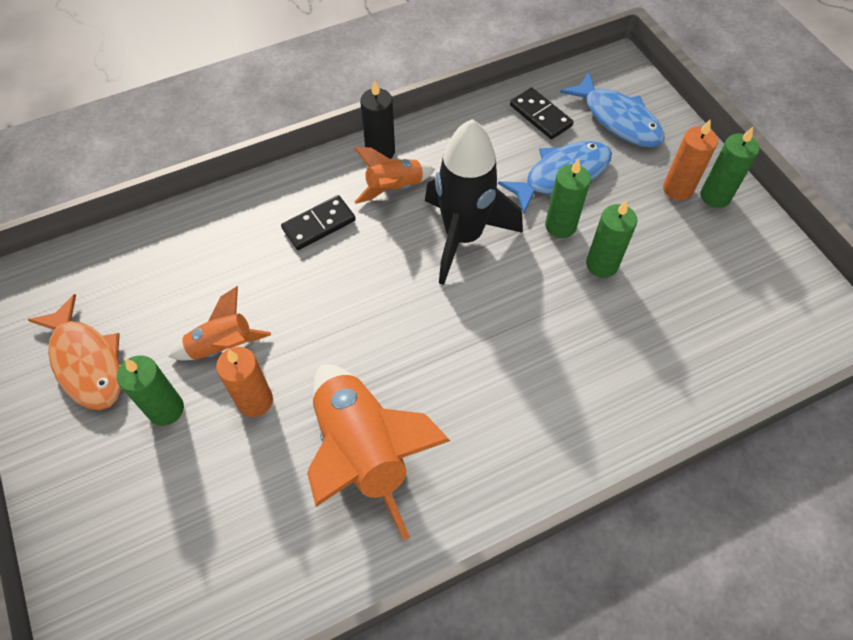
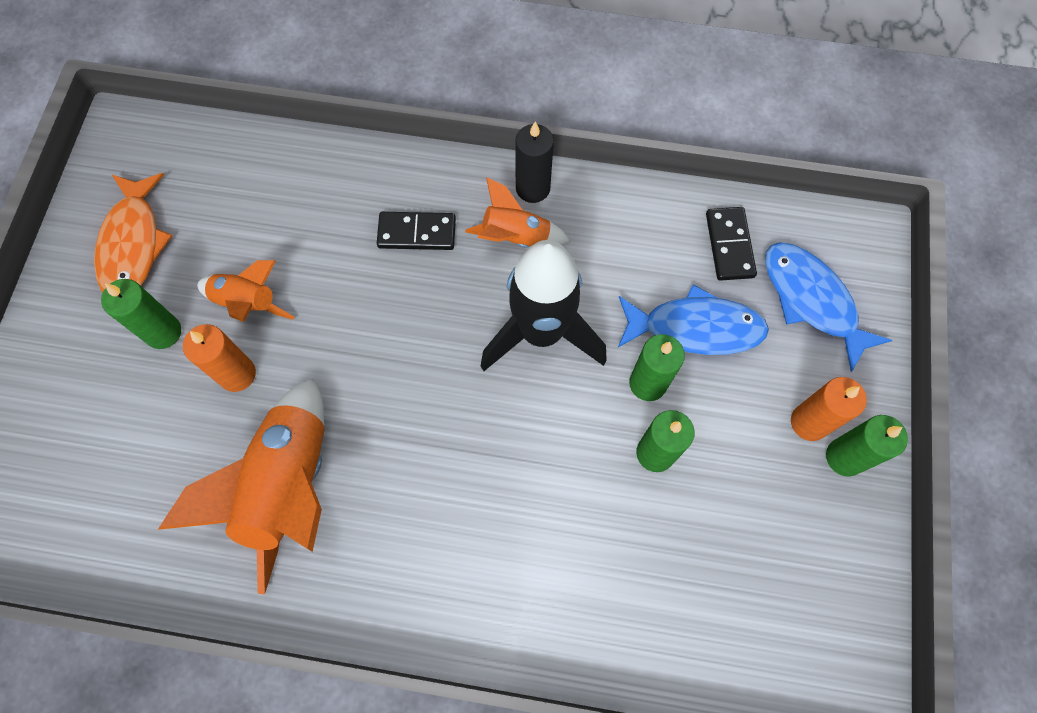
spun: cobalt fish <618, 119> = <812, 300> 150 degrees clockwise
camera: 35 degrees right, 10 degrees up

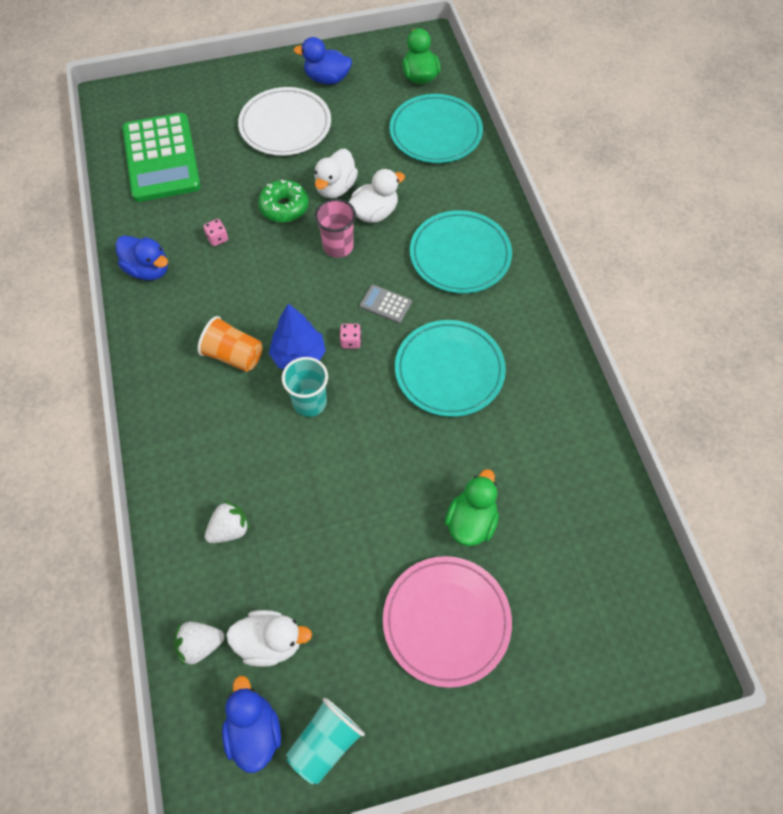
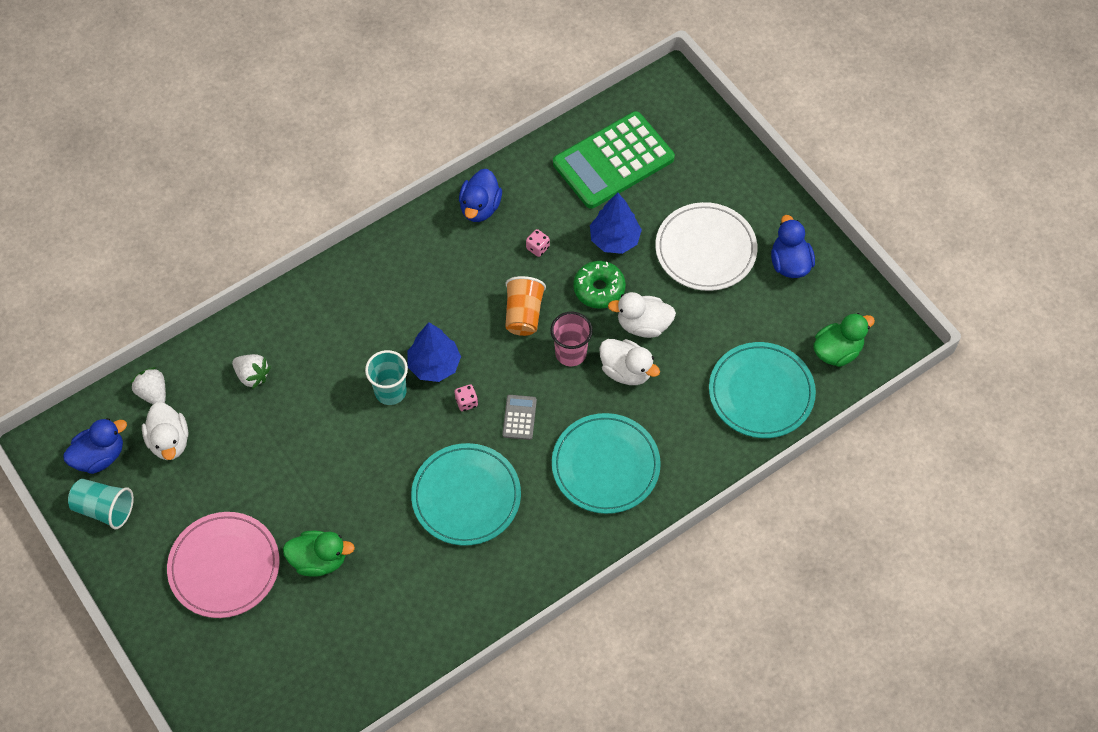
appeared: cobalt tree <614, 239>
relocated: bright orange tumbler <234, 355> to <523, 314>
camera: 70 degrees right, 0 degrees up

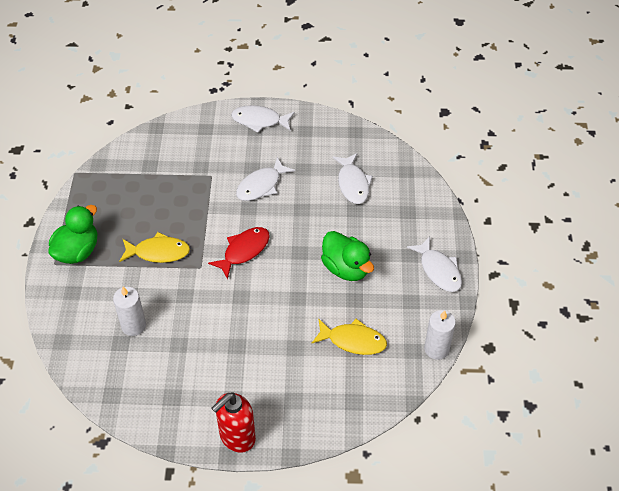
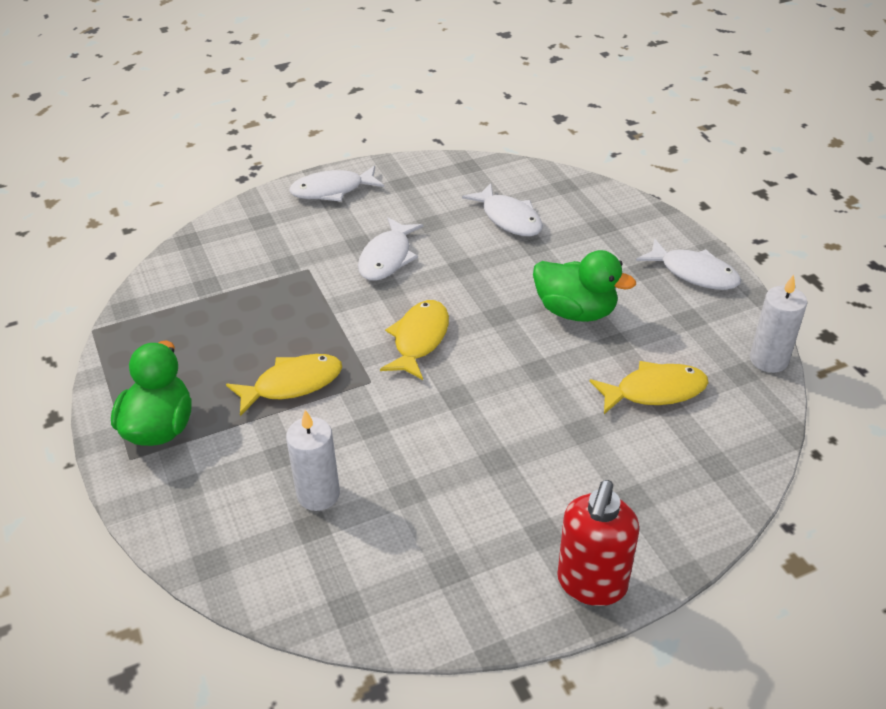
colour: crimson fish <244, 251> to golden fish <419, 339>
camera: 25 degrees left, 10 degrees down

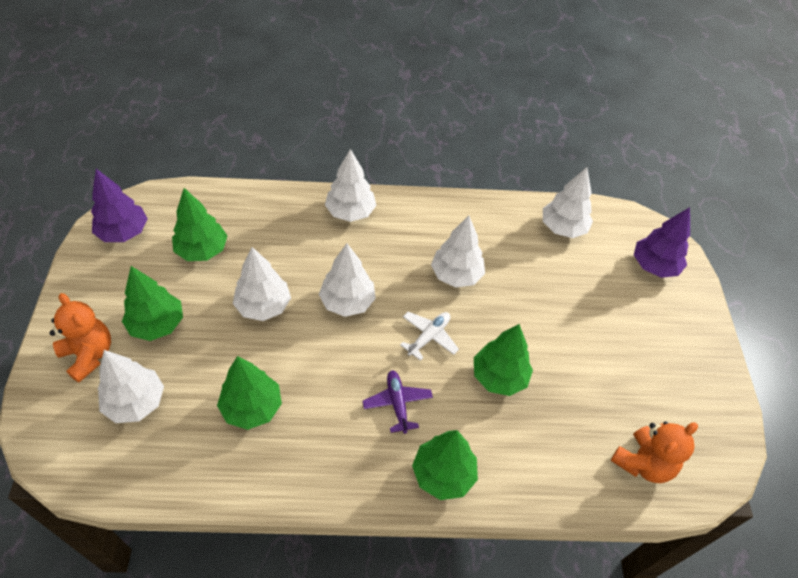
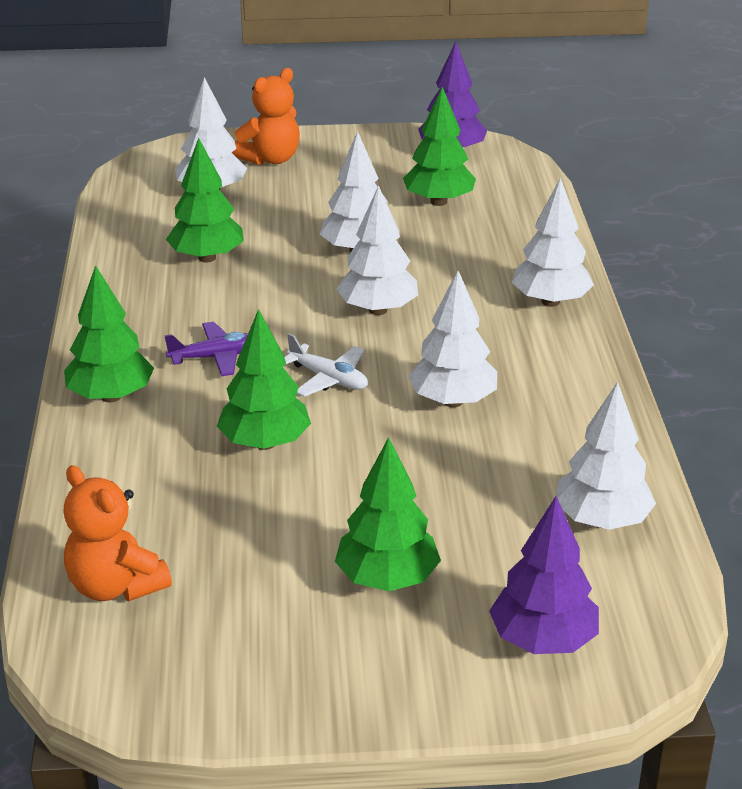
relocated: emerald tree <157, 324> to <387, 579>
camera: 90 degrees right, 20 degrees down

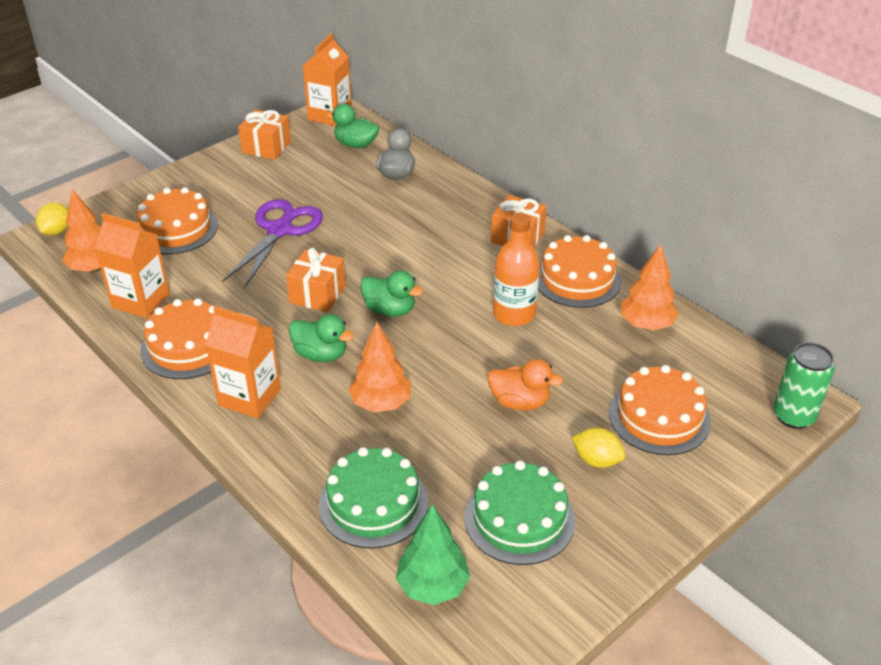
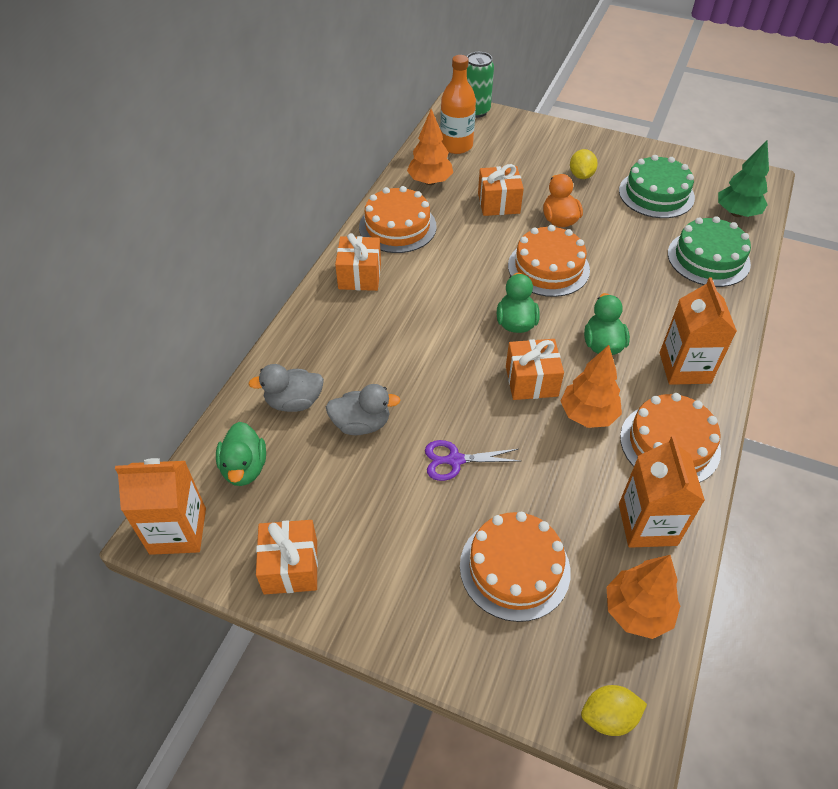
appeared: ash-grey duck <361, 424>; bright orange gift <498, 203>
relocated: bright orange flask <514, 314> to <456, 145>; bright orange cake <659, 417> to <548, 267>; bright orange tree <381, 403> to <588, 415>
size: violet scissors <280, 230> = <454, 460> x0.57
camera: 115 degrees left, 10 degrees up

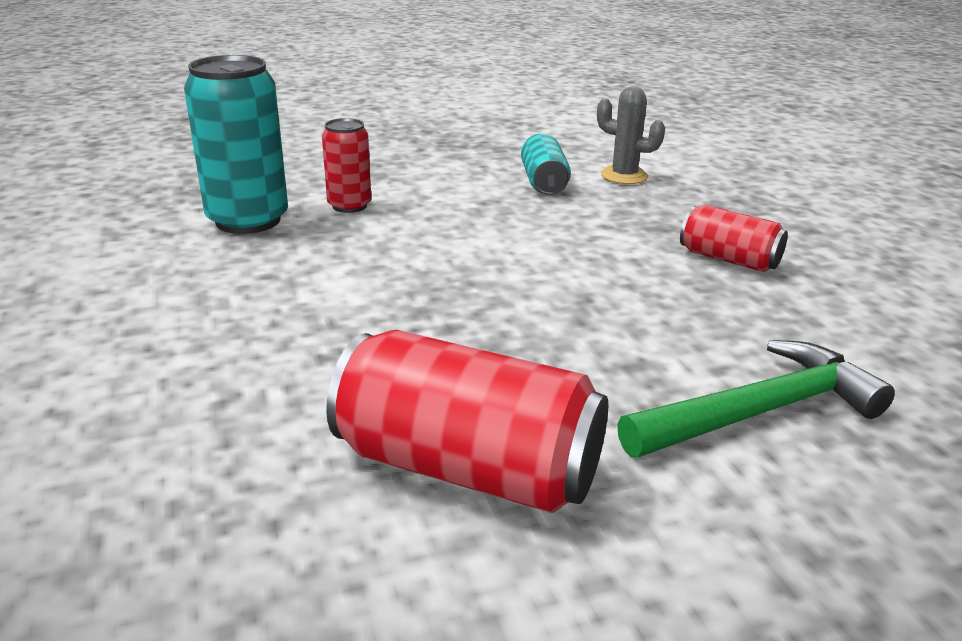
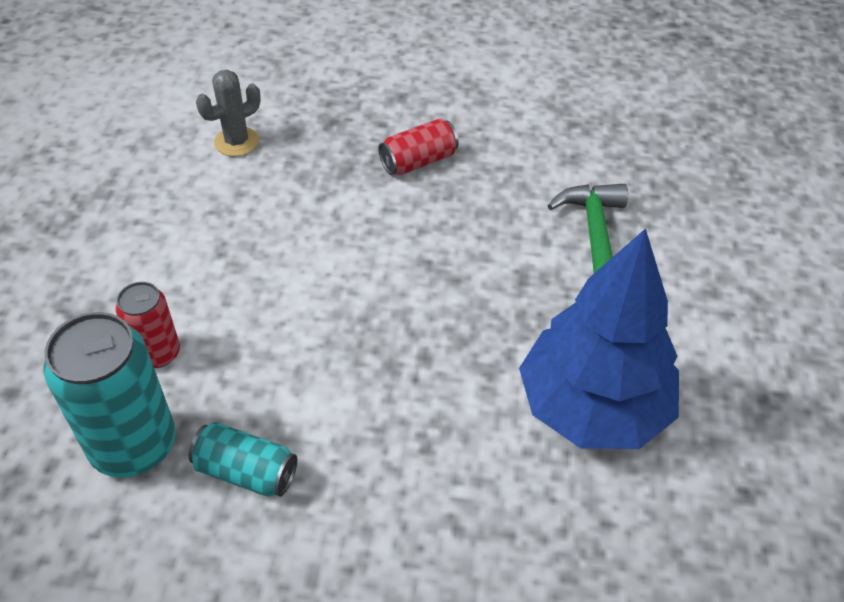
relocated: teal can <544, 183> to <246, 471>
exchanged: crimson can <467, 468> to cobalt tree <593, 407>
camera: 65 degrees left, 20 degrees up

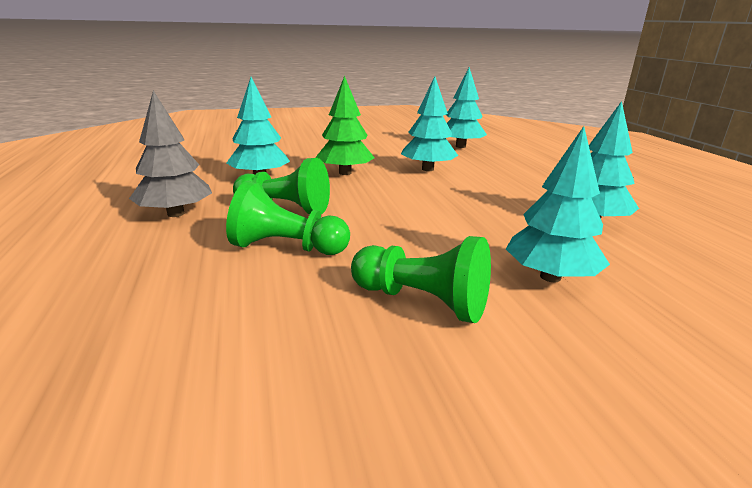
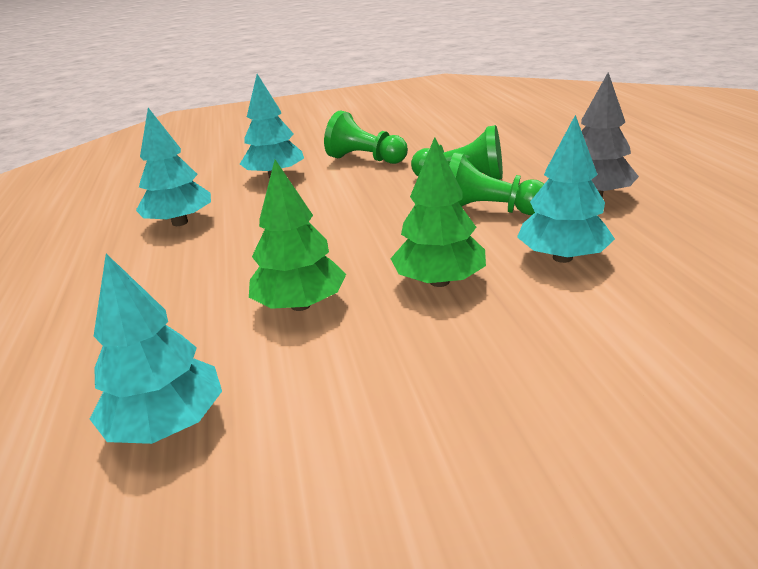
colour: teal tree <427, 169> to emerald tree <300, 305>
camera: 175 degrees left, 5 degrees up

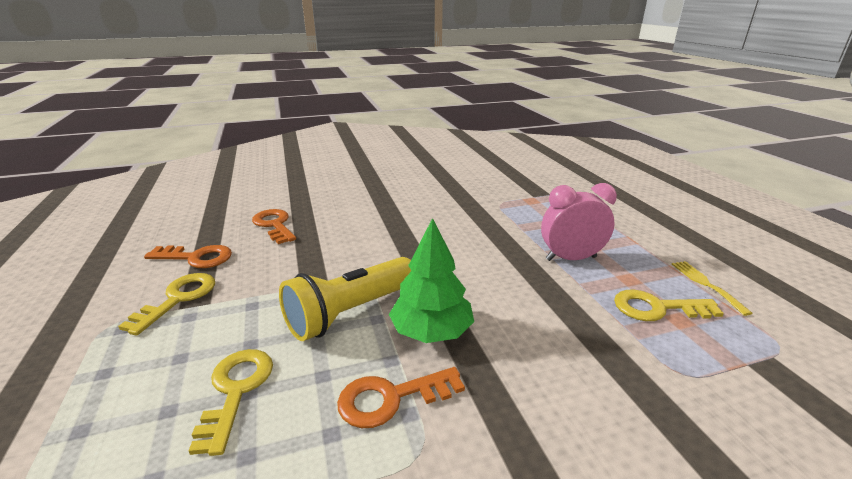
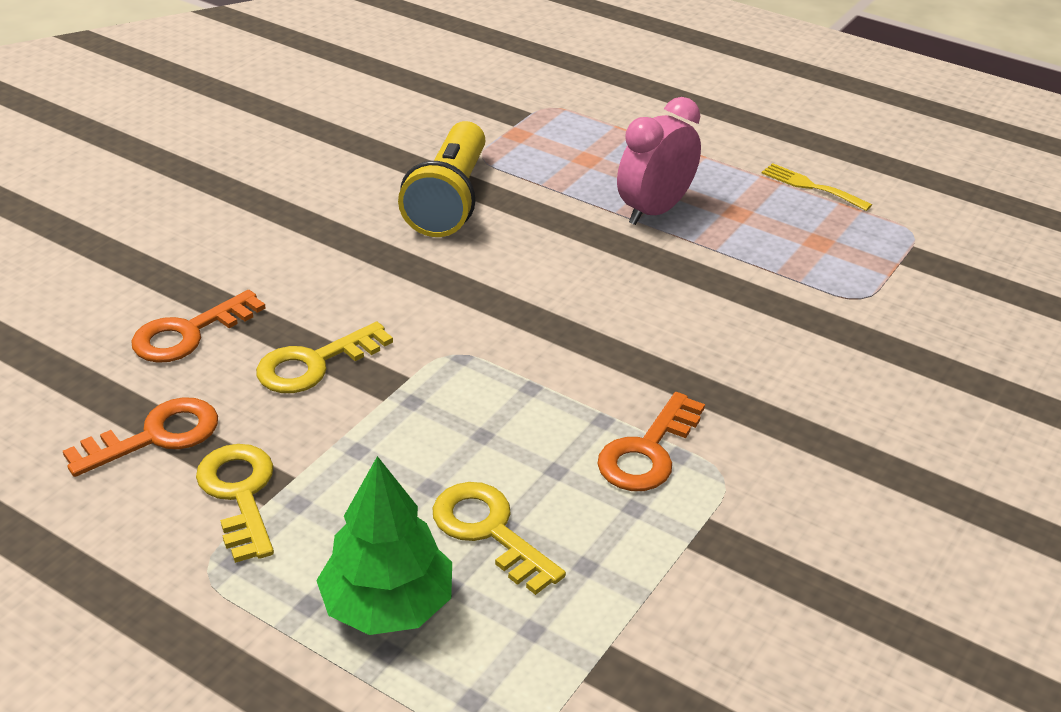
relocated: golden latchkey <656, 308> to <314, 364>; emerald tree <431, 331> to <388, 605>; golden flashlight <350, 312> to <449, 200>
spun: bright orange latchkey <274, 225> = <189, 333> 60 degrees counterclockwise
camera: 40 degrees left, 10 degrees up

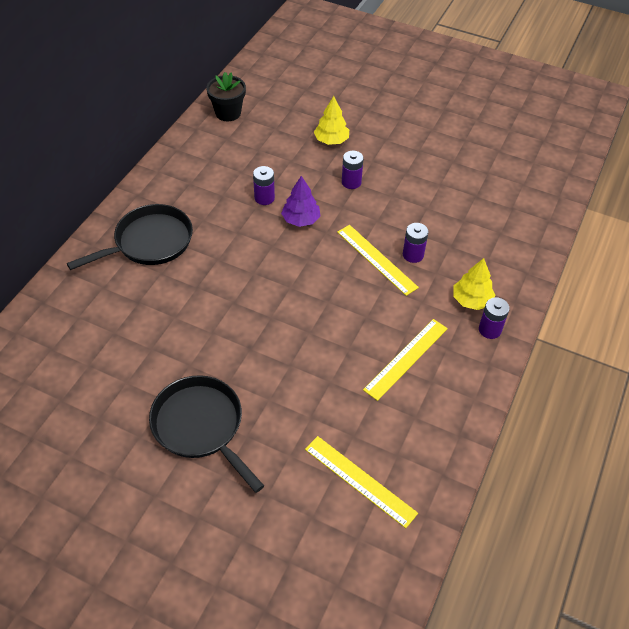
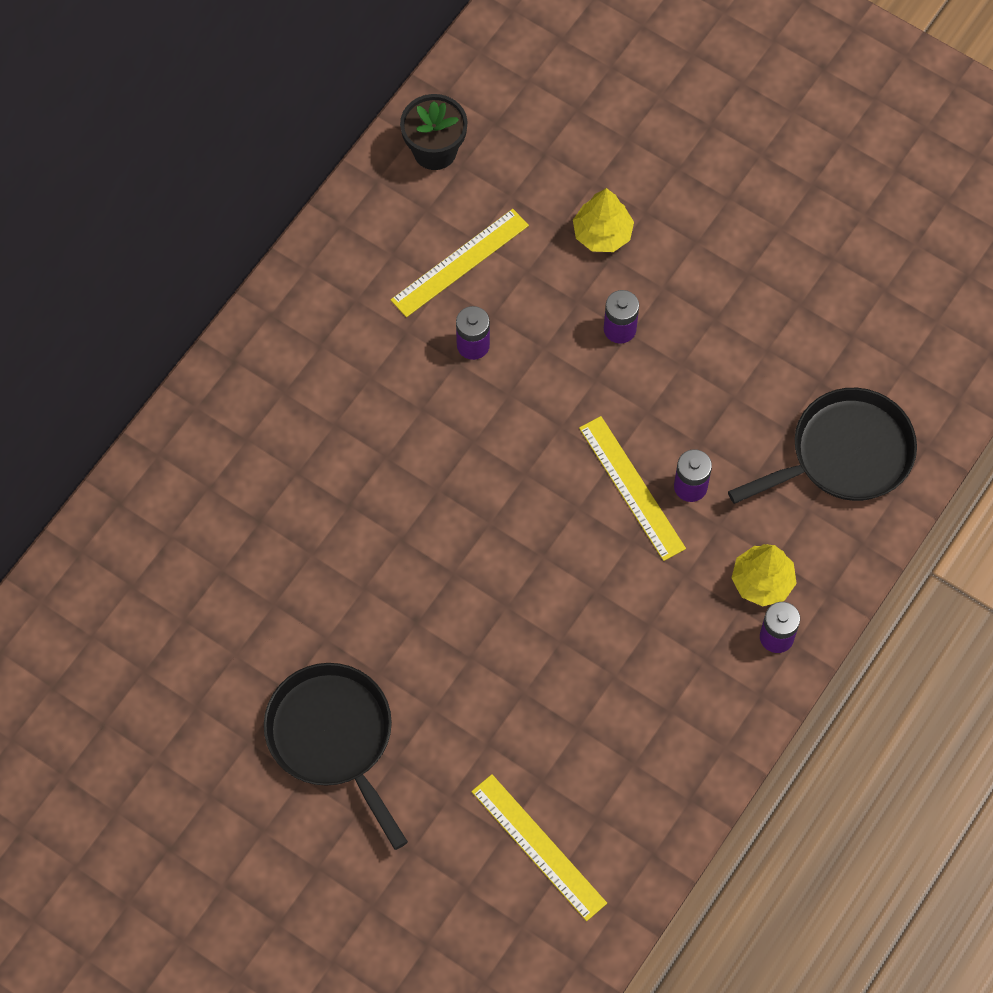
missing: violet tree <301, 220>
relocated: golden measuring stick <406, 358> to <460, 263>; black pan <149, 242> to <844, 454>
camera: 10 degrees right, 15 degrees up

